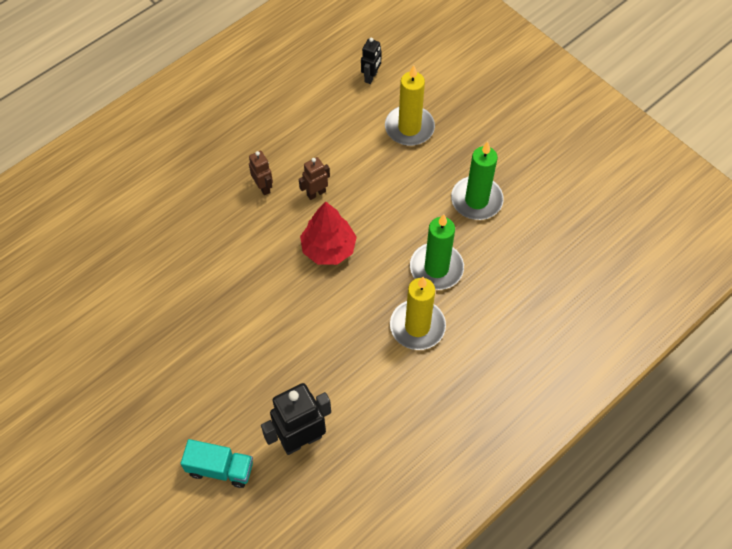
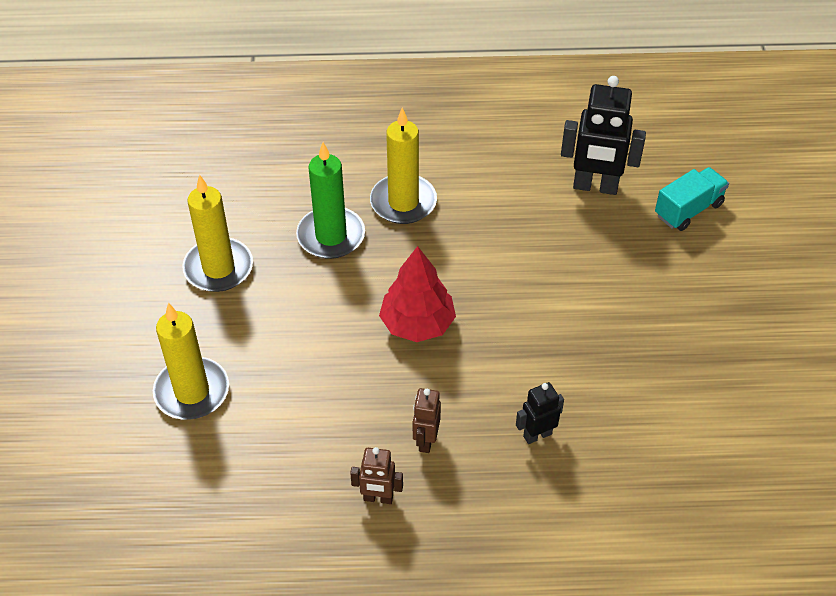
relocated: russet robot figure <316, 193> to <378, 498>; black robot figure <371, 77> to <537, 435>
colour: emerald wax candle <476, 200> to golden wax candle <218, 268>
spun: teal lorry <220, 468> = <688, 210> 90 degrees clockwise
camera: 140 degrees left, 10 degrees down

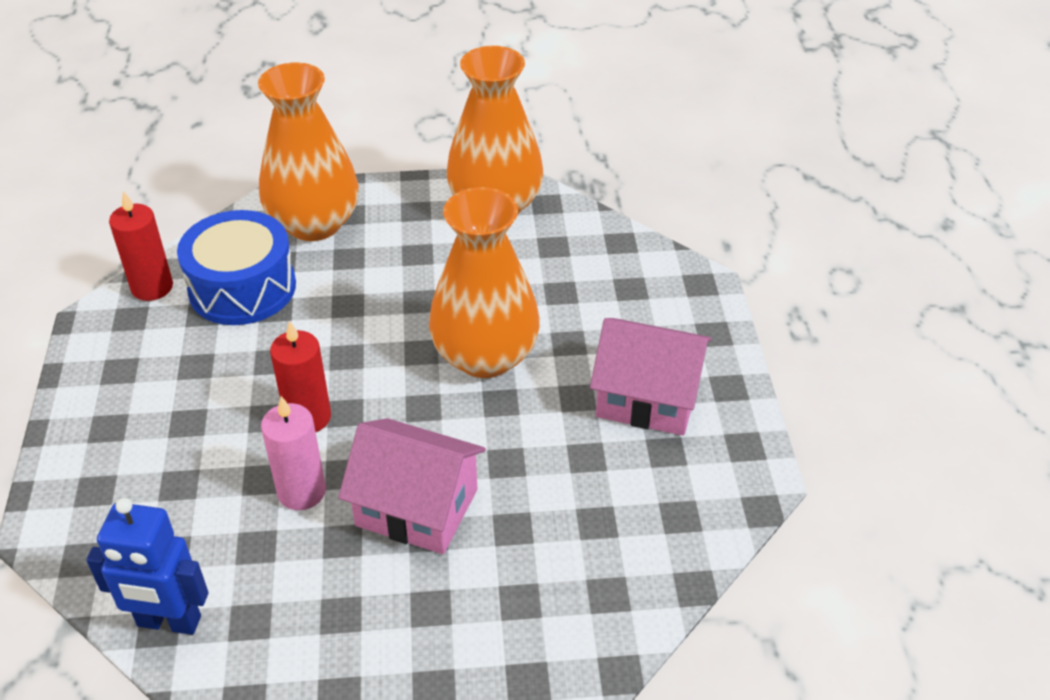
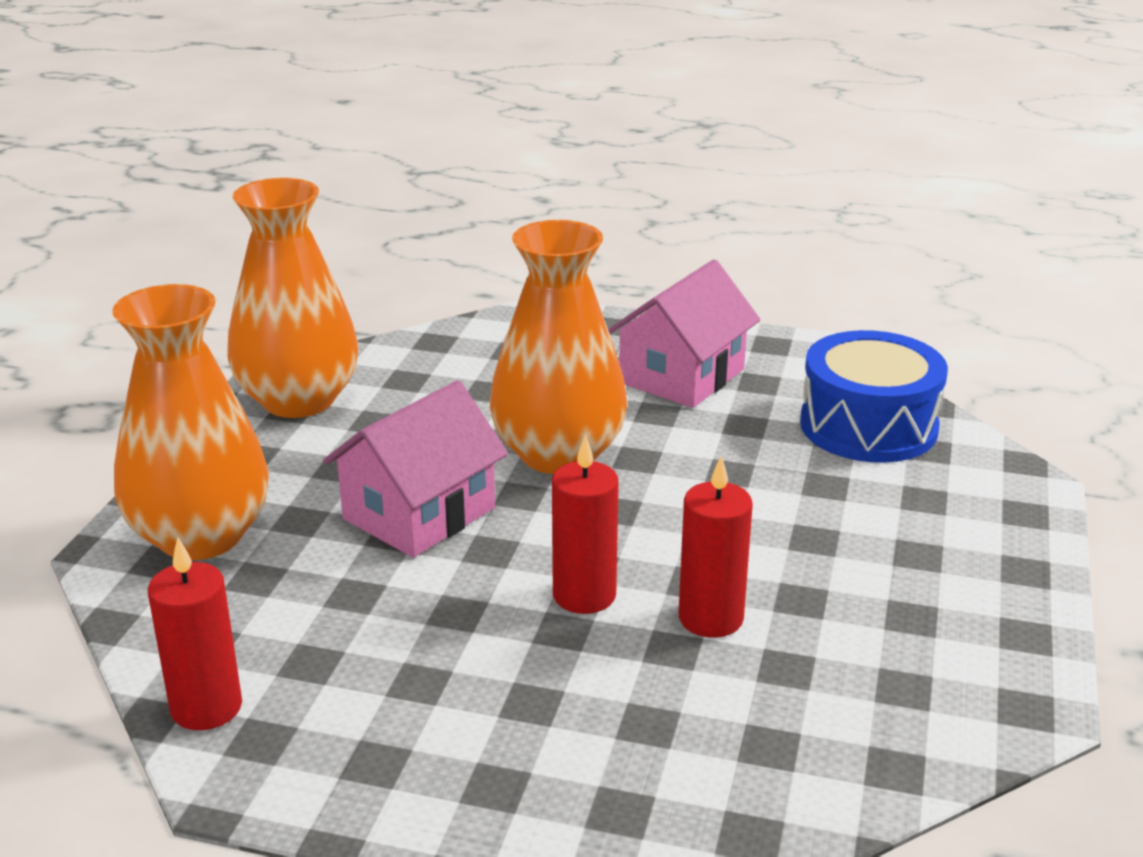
missing: cobalt robot figure <169, 622>
relocated: rose-pink cottage <417, 507> to <419, 513>; cobalt toy drum <242, 288> to <868, 426>
colour: rose-pink wax candle <301, 491> to crimson wax candle <710, 618>
camera: 70 degrees left, 15 degrees down

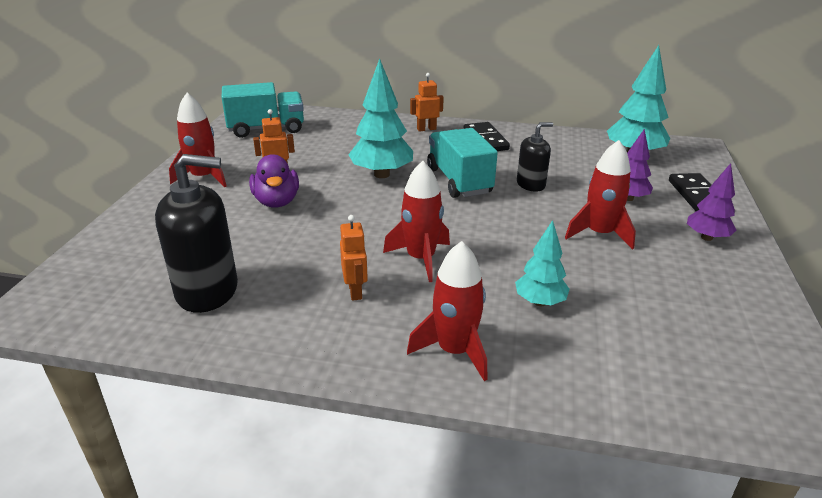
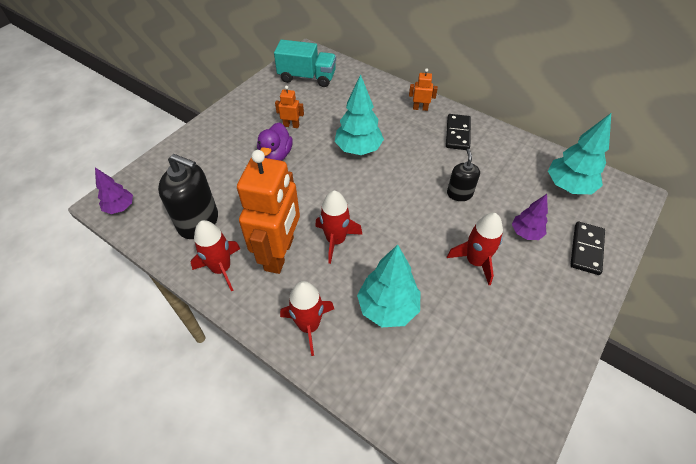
missing: teal lorry <459, 181>
relocated: violet tree <706, 237> to <120, 208>; crimson rocket <203, 177> to <221, 268>
spun: black pump bottle <531, 184> = <459, 194> 90 degrees counterclockwise
size: bright orange robot figure <355, 291> = <280, 254> x2.38; teal tree <539, 302> = <387, 308> x1.66
camera: 25 degrees right, 20 degrees up

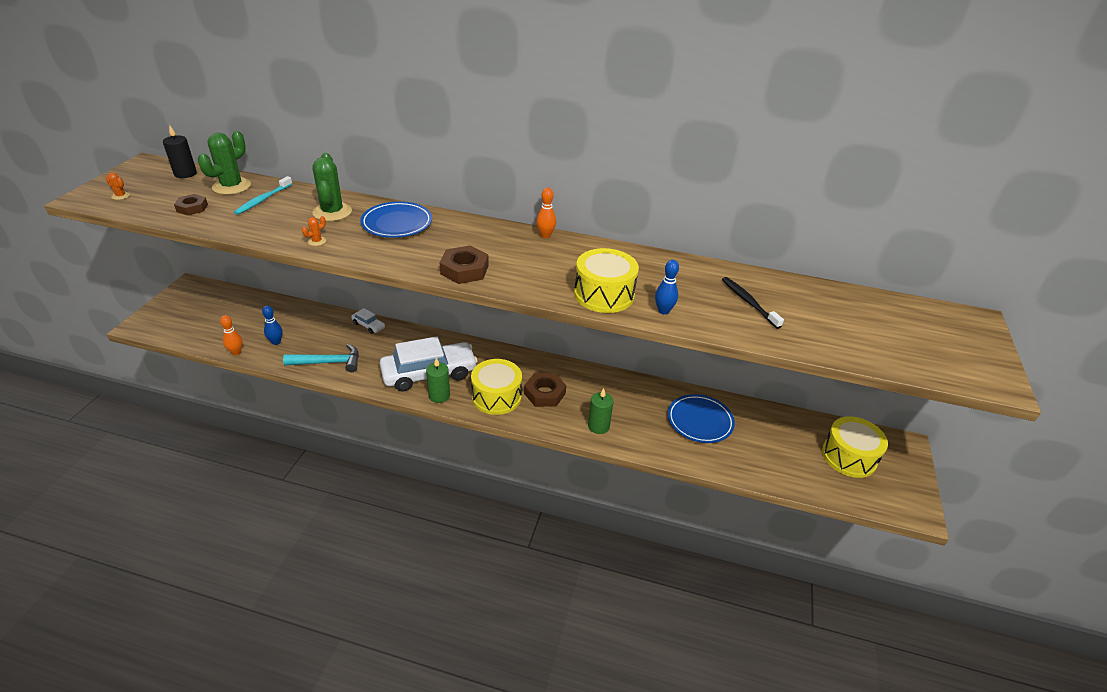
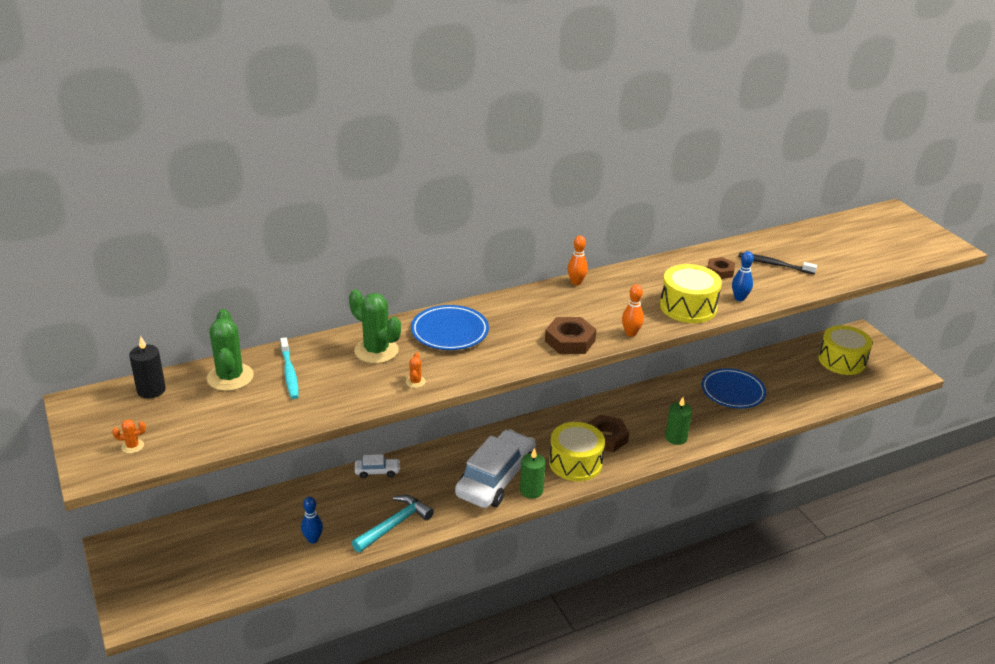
relocated: bright orange skittle <236, 352> to <631, 333>; russet nut <192, 208> to <720, 271>
camera: 40 degrees left, 5 degrees down

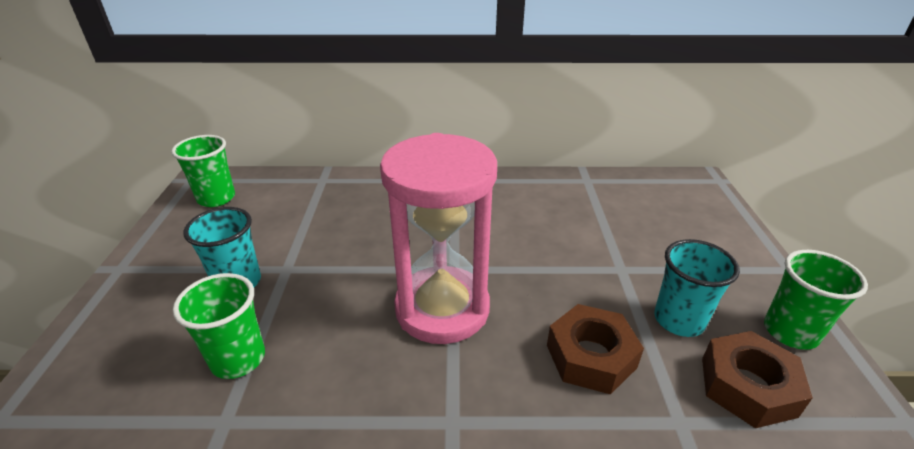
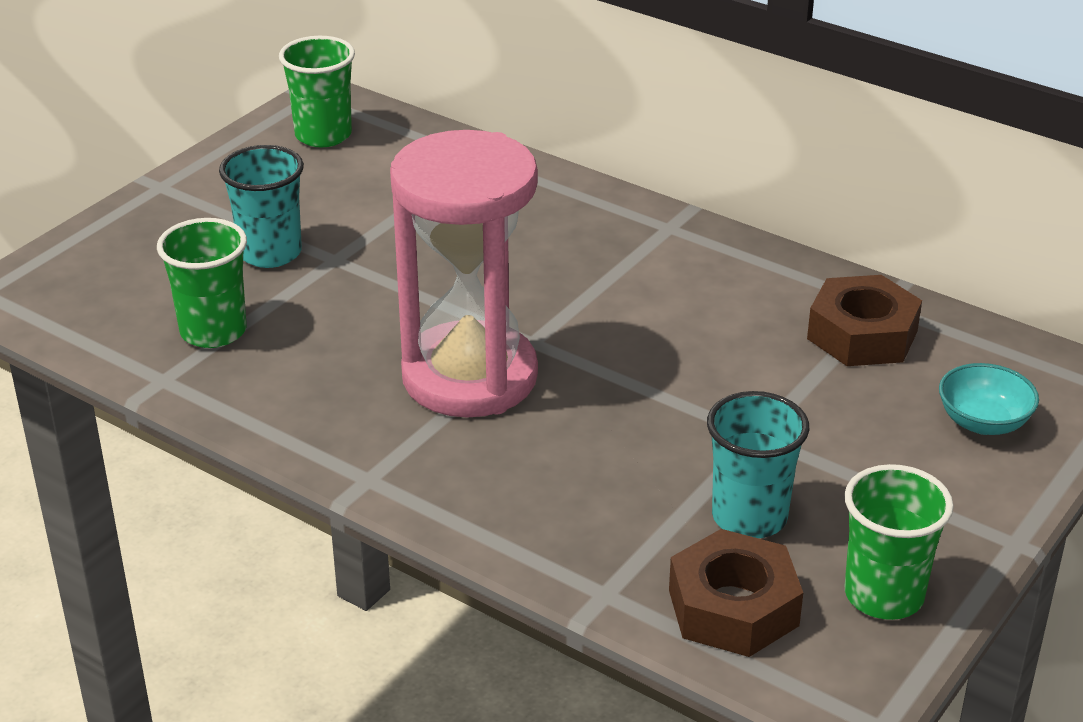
appeared: teal bowl <983, 422>
relocated: russet nut <591, 356> to <862, 335>
camera: 35 degrees right, 0 degrees up

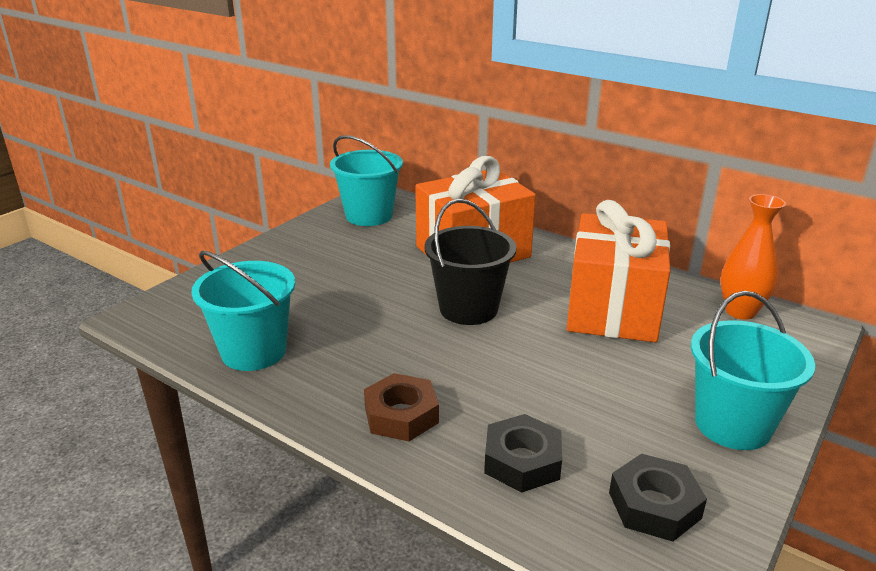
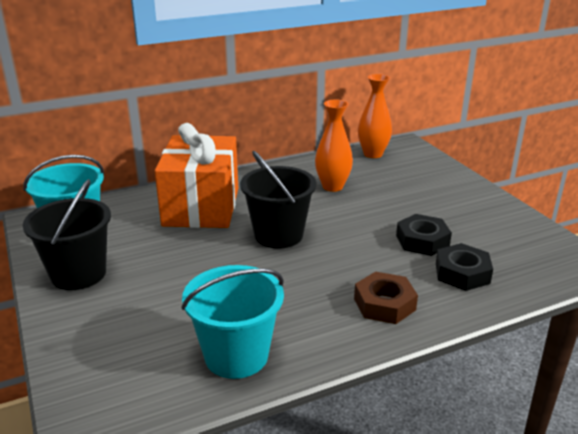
missing: teal pail <732, 424>
appeared: black pail <78, 274>
relocated: black nut <654, 505> to <422, 241>
exchanged: bright orange gift <613, 309> to bright orange vase <332, 186>
camera: 60 degrees left, 0 degrees up

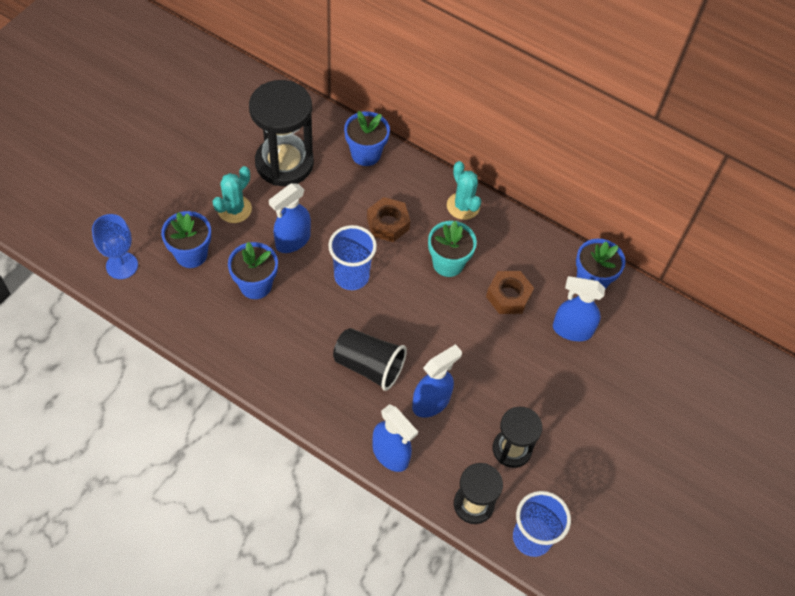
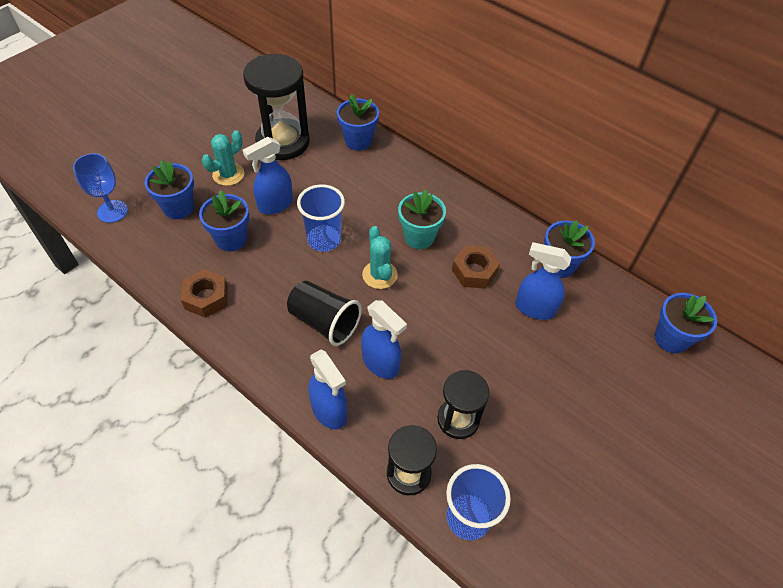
appeared: cobalt flower pot <671, 338>
relocated: russet nut <388, 224> to <206, 298>; teal cactus <463, 206> to <379, 275>
spun: cobalt spray bottle <431, 402> = <381, 363> 75 degrees clockwise
camera: 10 degrees right, 5 degrees down

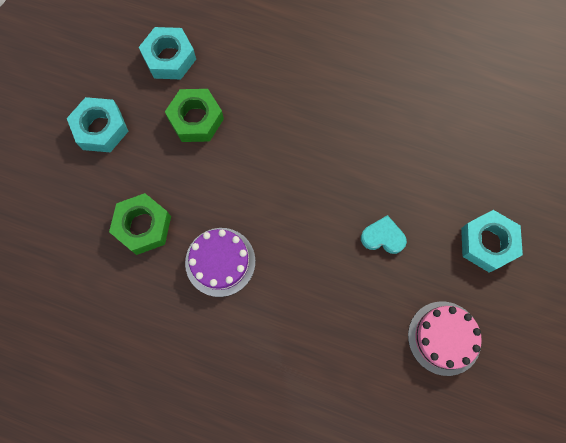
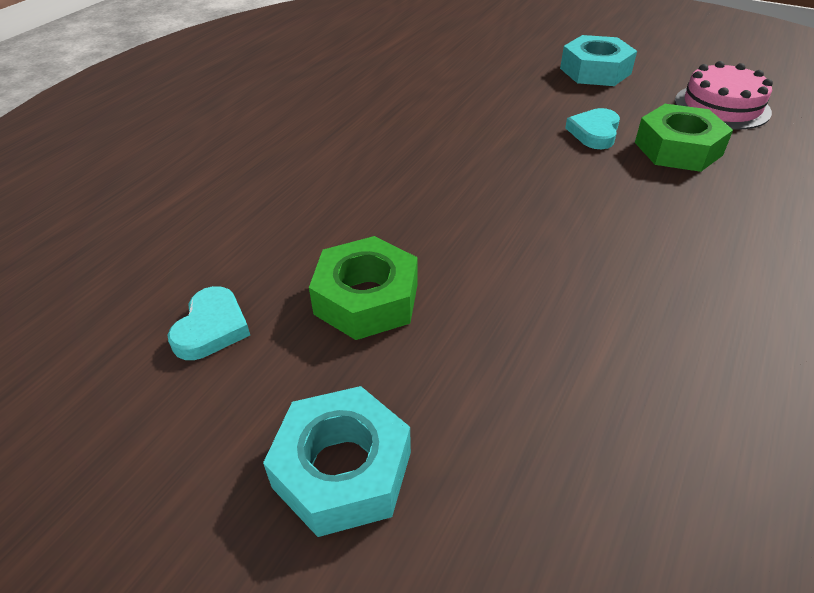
missing: violet cake <220, 261>
relocated: emerald nut <143, 226> to <678, 149>
exchanged: teal nut <169, 58> to teal heart shape <211, 328>
camera: 80 degrees left, 30 degrees down

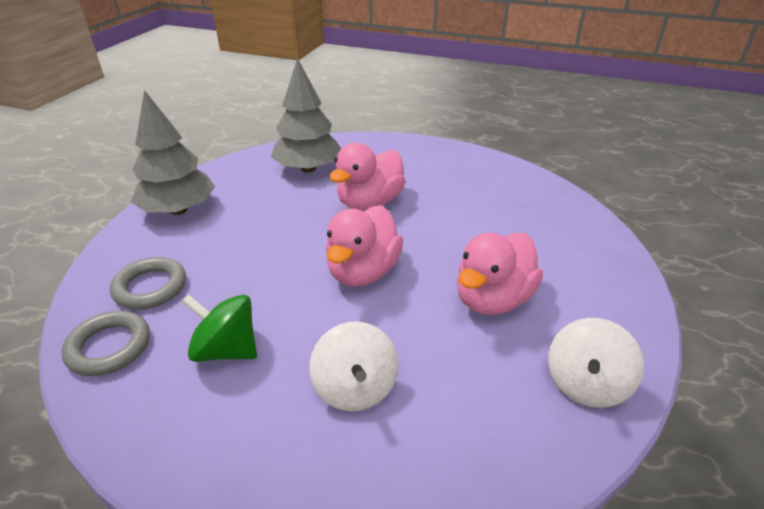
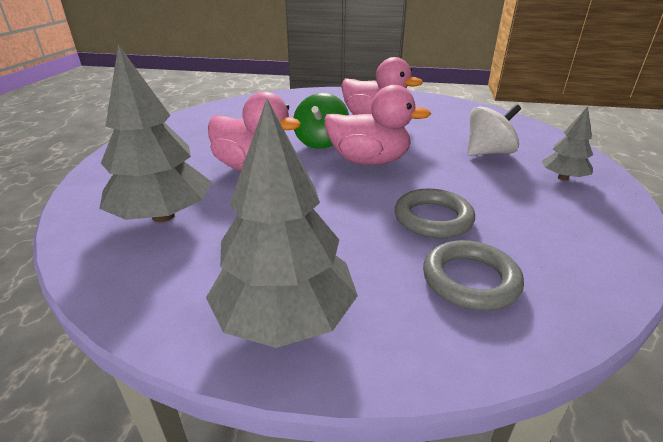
missing: snow-white toy top <586, 384>
appeared: ash-grey tree <563, 178>
relocated: emerald toy top <226, 350> to <321, 142>; ash-grey ring <109, 347> to <433, 218>
camera: 100 degrees left, 5 degrees down

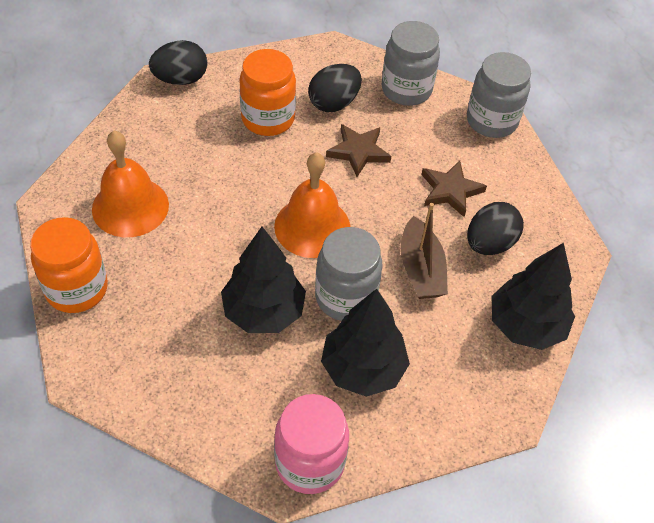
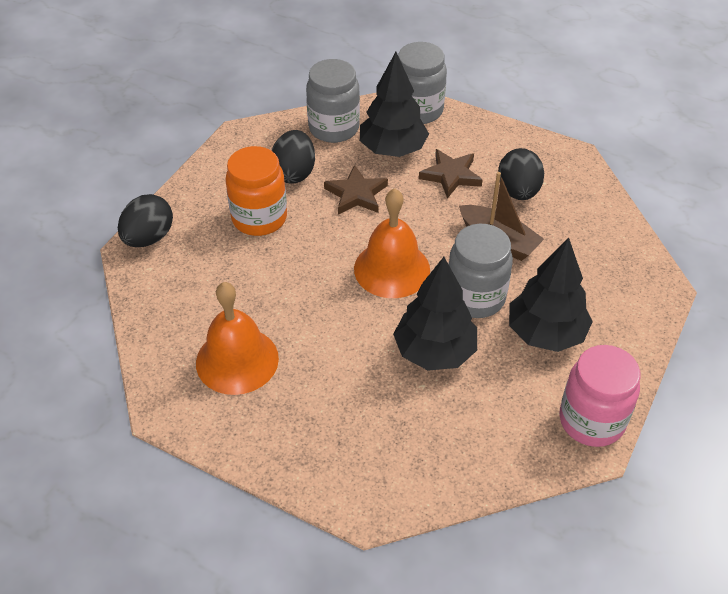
missing: bright orange jam jar <77, 289>
relocated: black tree <526, 325> to <392, 149>
camera: 40 degrees left, 5 degrees down

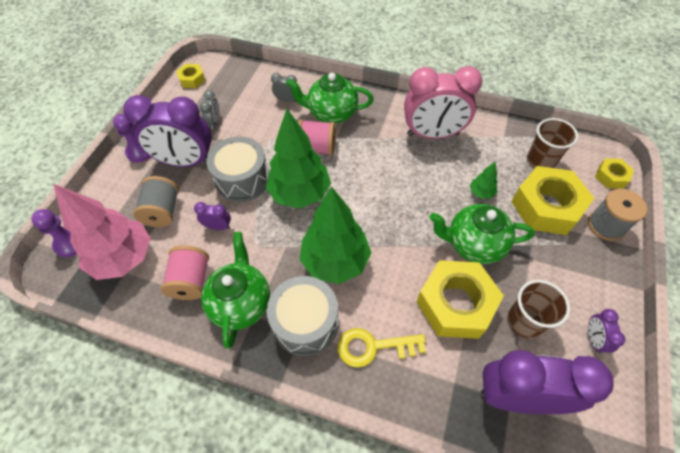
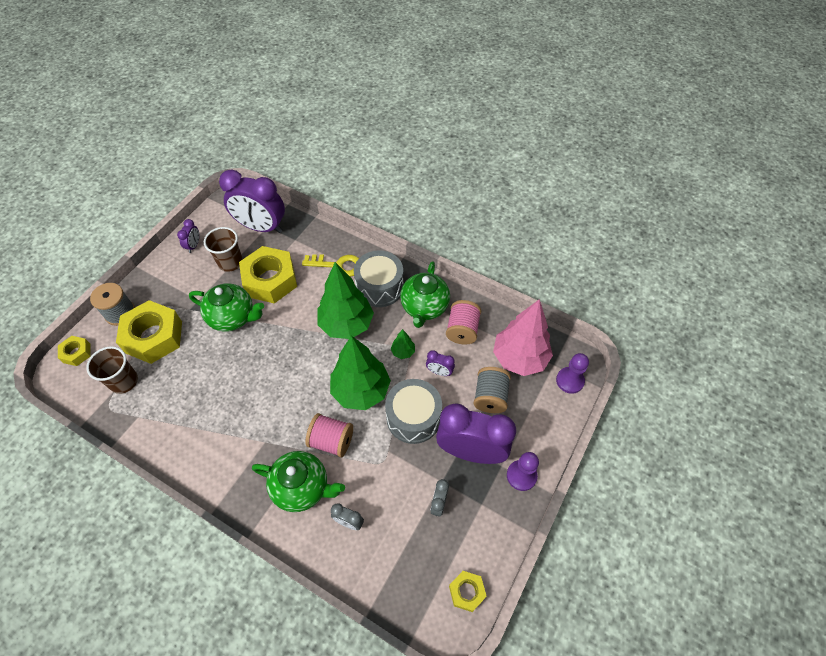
missing: rose-pink clock <433, 134>
relocated: emerald tree <481, 193> to <403, 352>
camera: 170 degrees left, 0 degrees up

